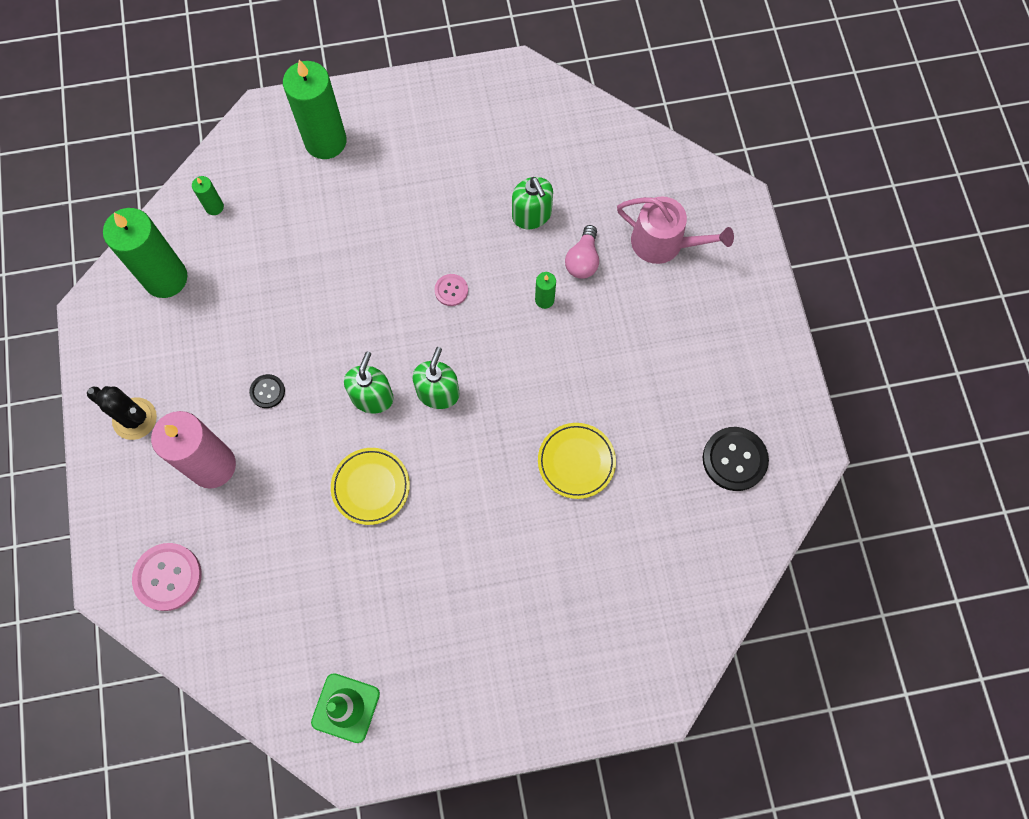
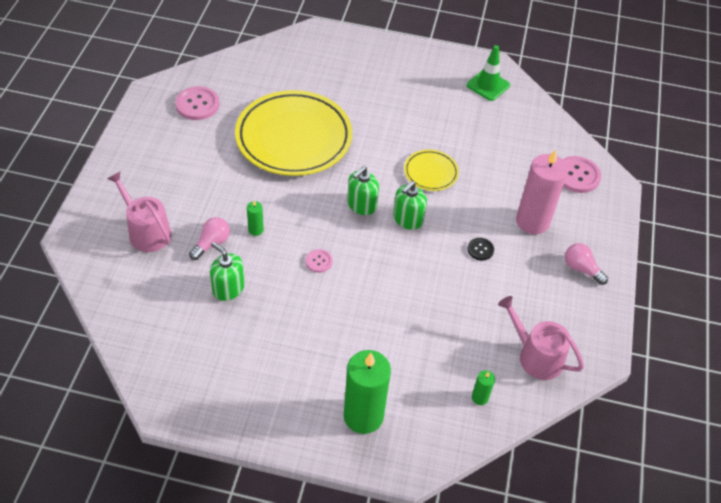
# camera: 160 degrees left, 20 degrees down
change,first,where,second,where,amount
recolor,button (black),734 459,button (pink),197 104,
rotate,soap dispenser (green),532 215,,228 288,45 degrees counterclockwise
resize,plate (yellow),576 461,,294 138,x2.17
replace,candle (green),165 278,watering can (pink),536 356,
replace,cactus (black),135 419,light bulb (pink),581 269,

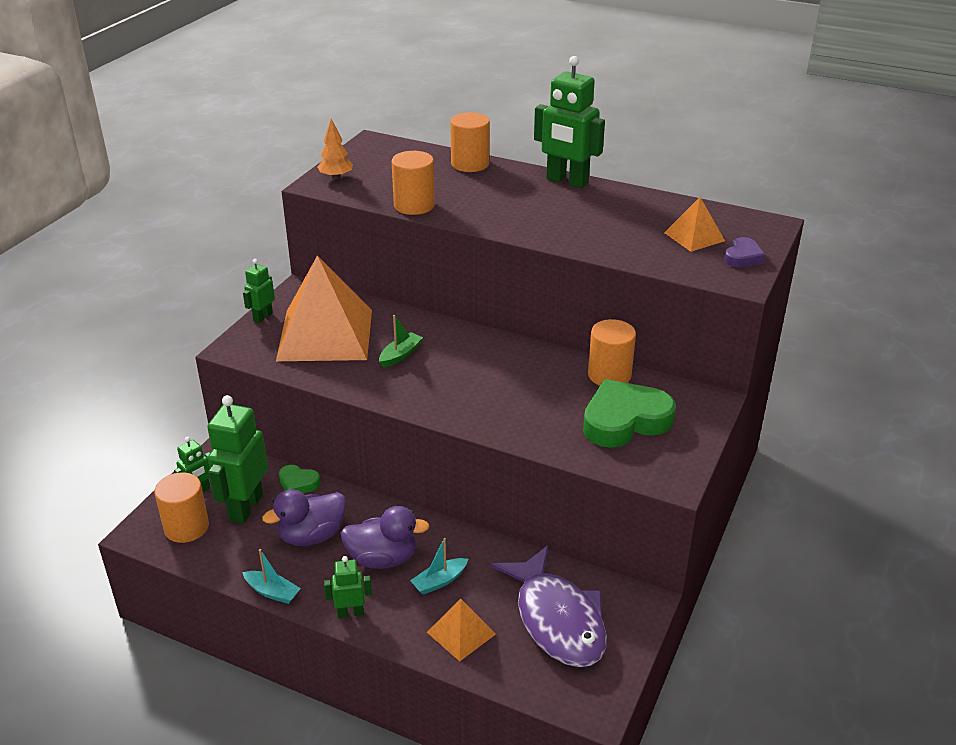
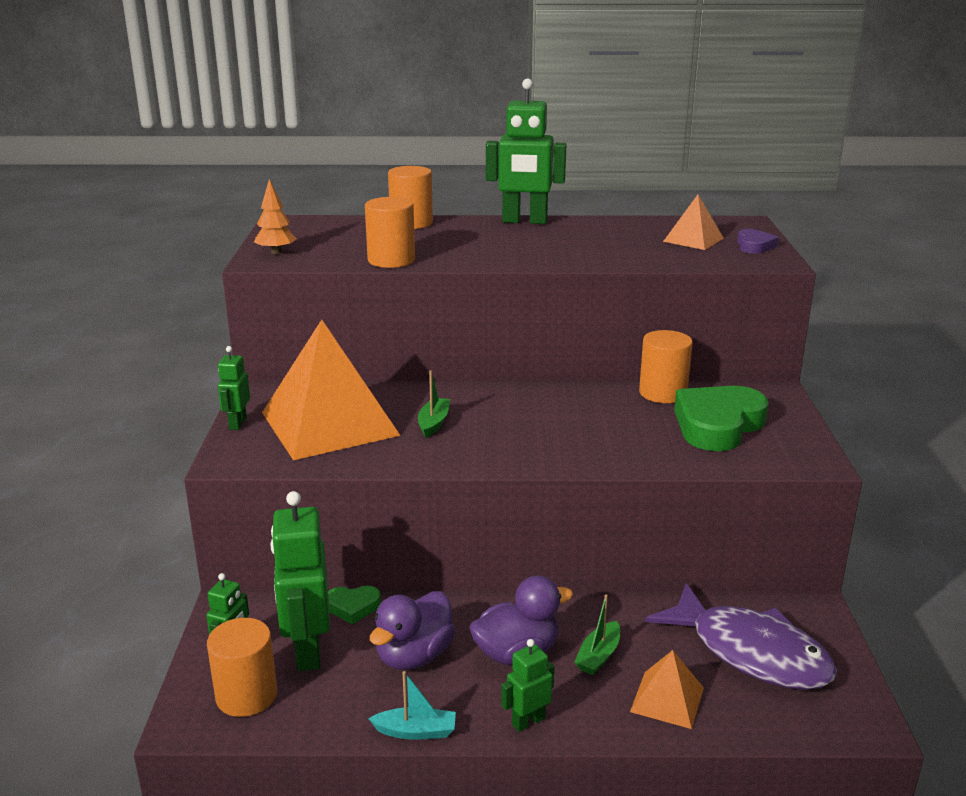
# camera: 25 degrees left, 10 degrees down
change,first,where,second,where,amount
recolor,boat (turquoise),439 581,boat (green),598 656,

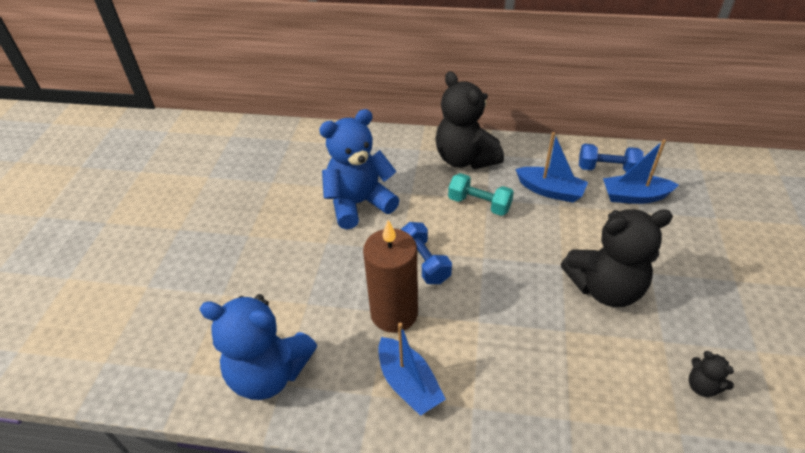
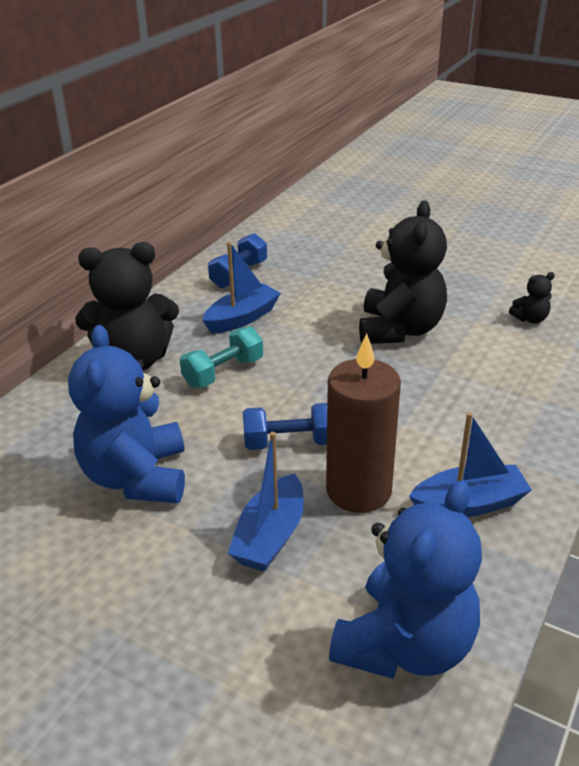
# camera: 70 degrees left, 10 degrees down
change,first,where,second,where,amount
move,boat (blue),634 196,,270 536,

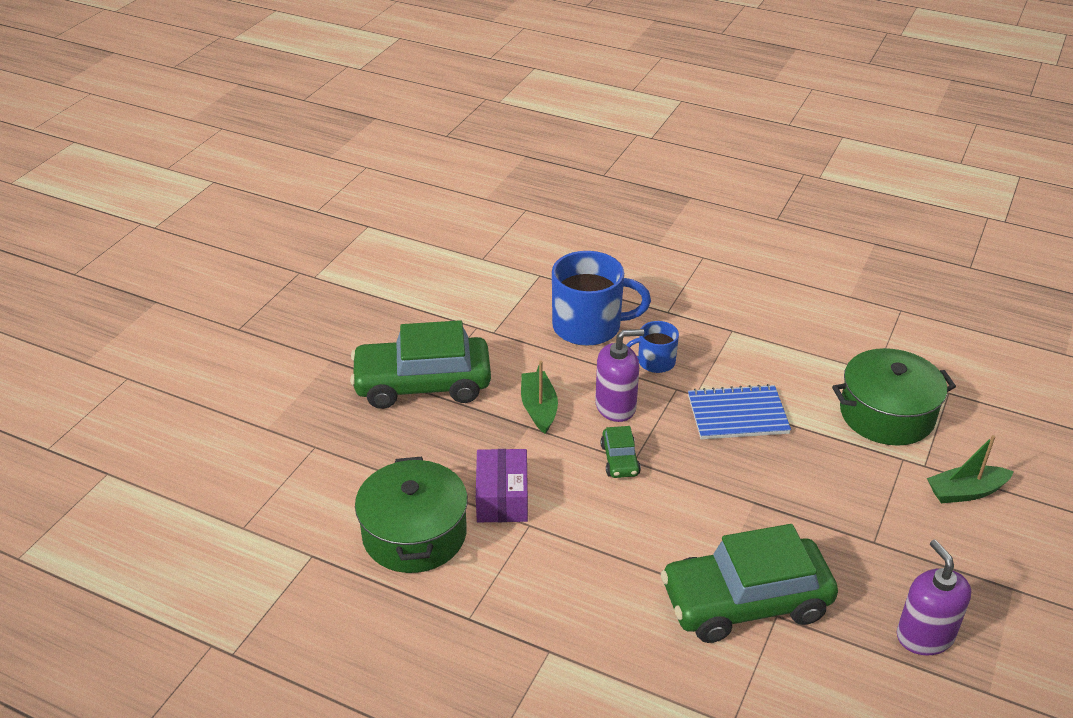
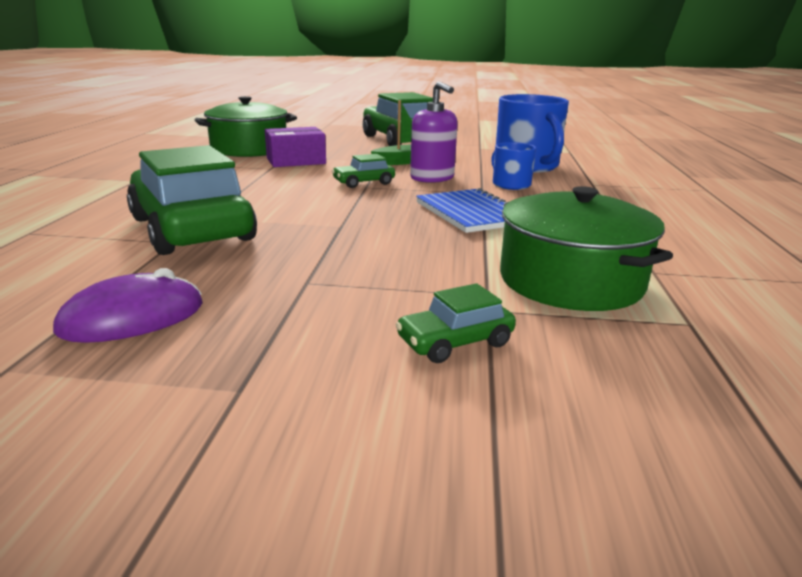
# camera: 70 degrees right, 15 degrees down
change,first,where,second,where,amount
replace,soap dispenser (purple),924 636,mouse (purple),132 317,
replace,boat (green),965 492,car (green),455 342,

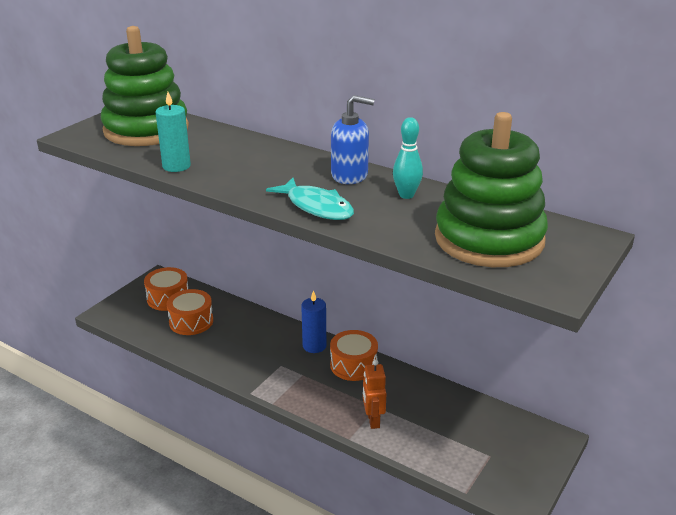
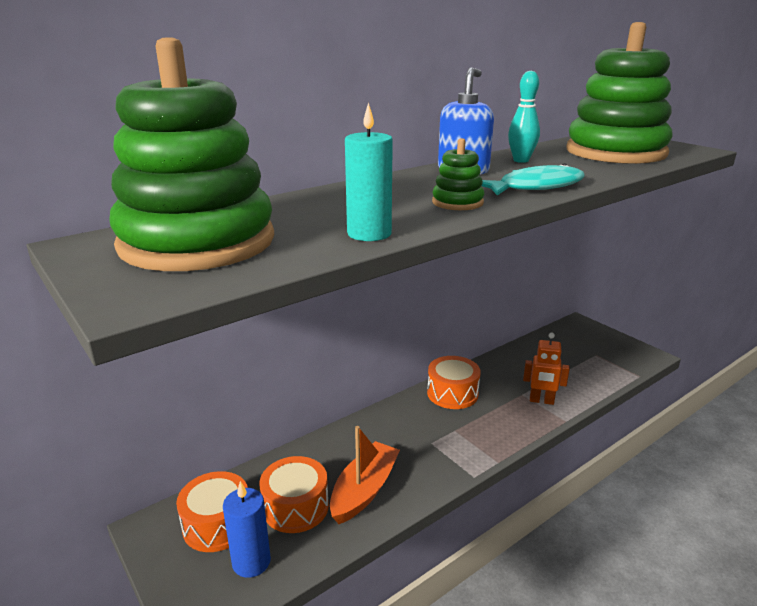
# camera: 70 degrees left, 5 degrees down
change,first,where,second,where,amount
move,candle (blue),314 346,,251 562,
insert,,,boat (orange),364 490,
insert,,,stacking toy (green),457 202,

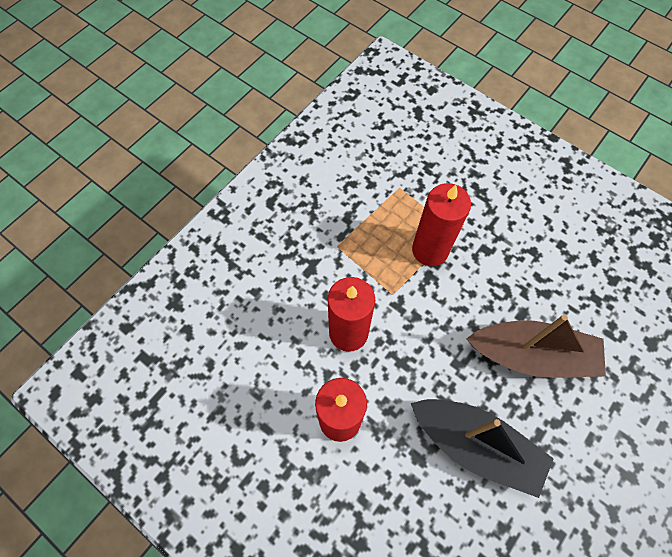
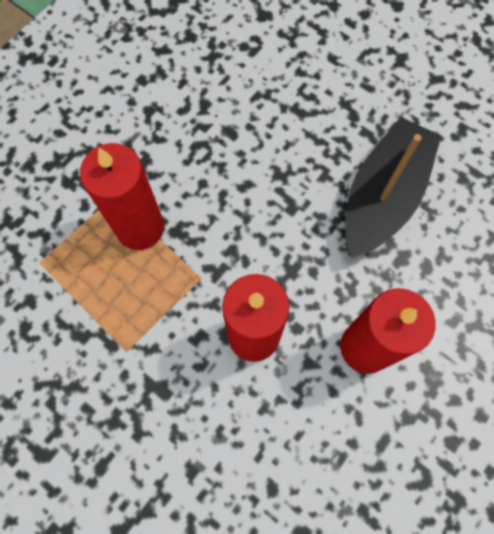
# camera: 90 degrees left, 5 degrees up
change,first,where,second,where,amount
delete,boat (brown),531 355,,,

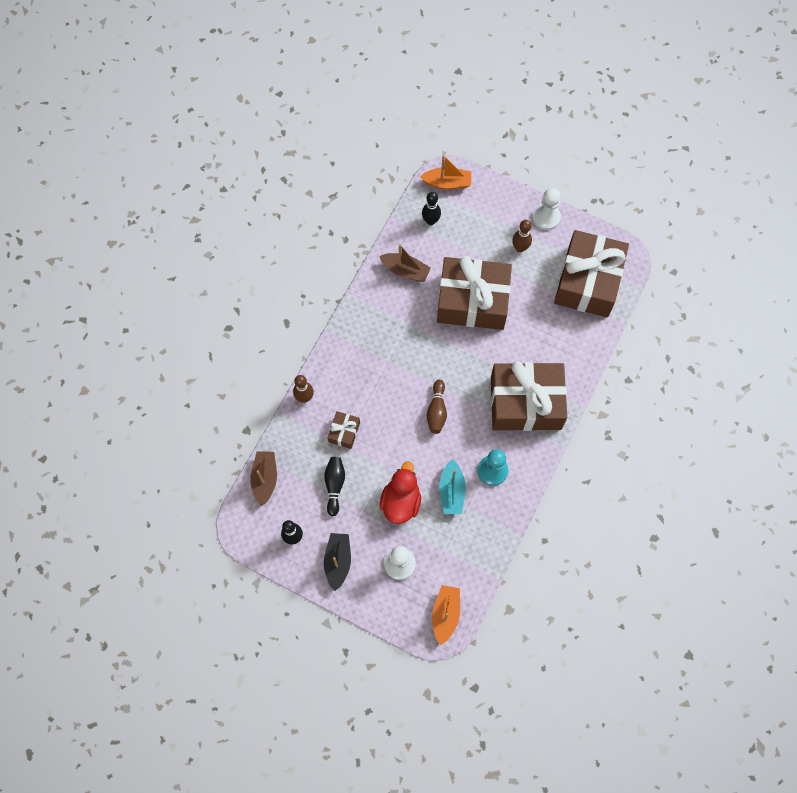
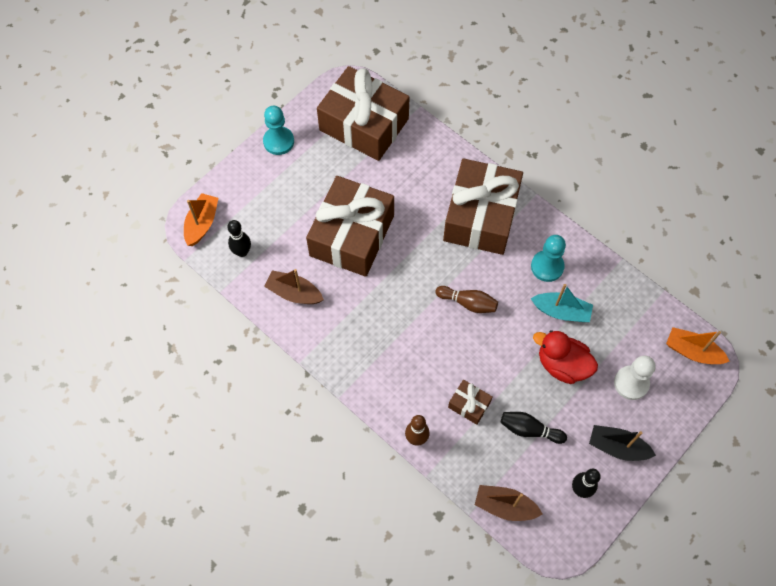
# camera: 75 degrees left, 5 degrees down
change,first,where,second,where,amount
recolor,pawn (white),546 217,pawn (turquoise),278 141,
rotate,boat (brown),405 271,,294 293,105 degrees counterclockwise
delete,bowling pin (brown),520 248,,,

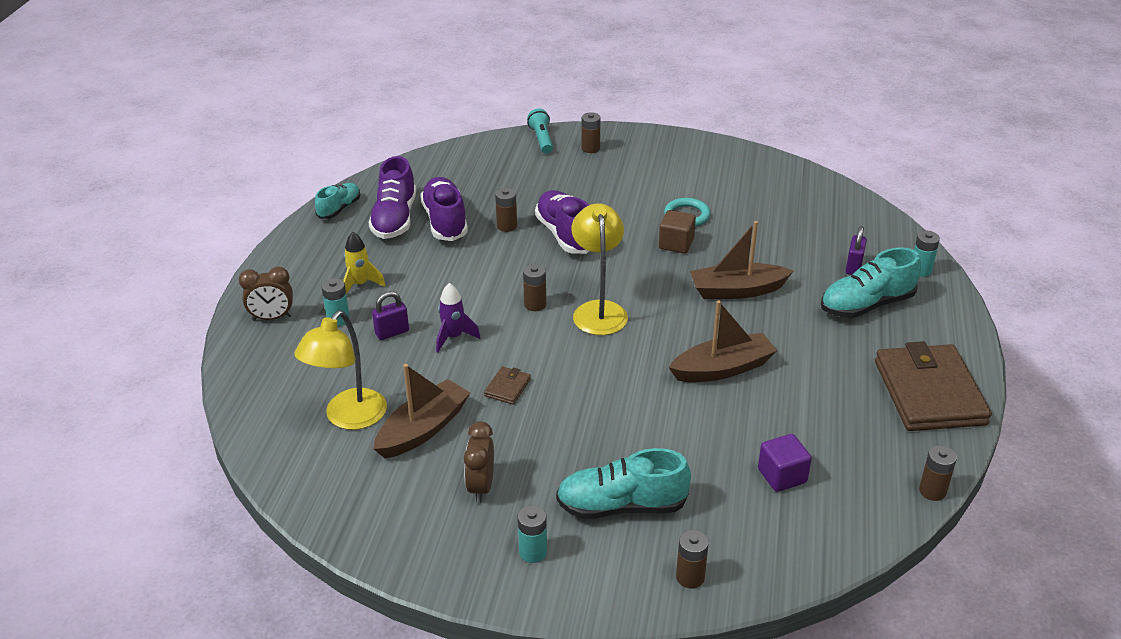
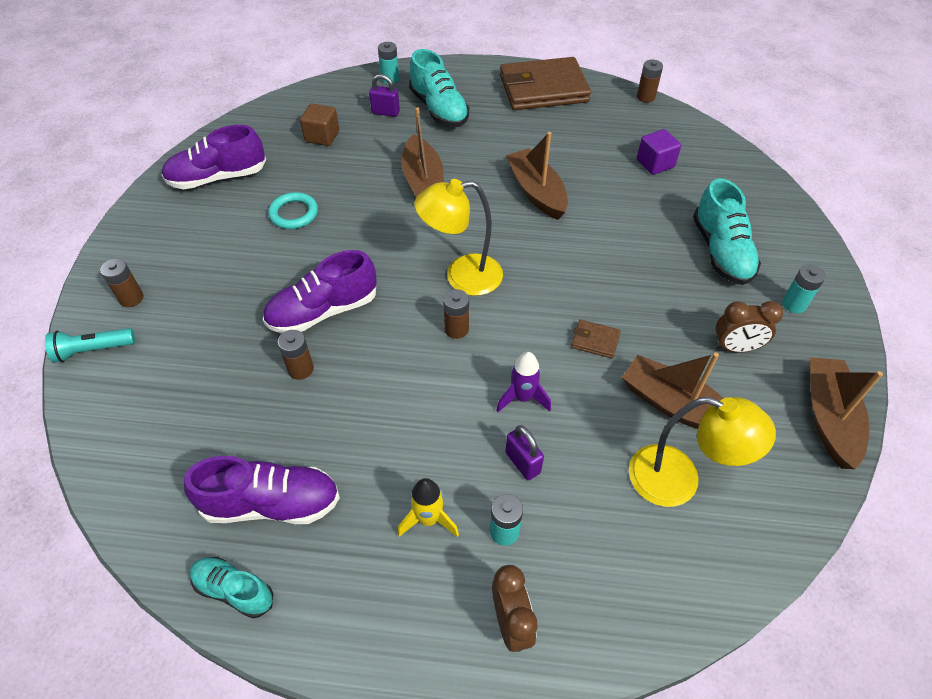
# camera: 95 degrees left, 15 degrees up
change,first,where,second,where,amount
move,shoe (purple),445 221,,218 178,
move,cube (brown),676 244,,322 136,
insert,,,boat (brown),829 418,
delete,battery (brown),690 577,,,

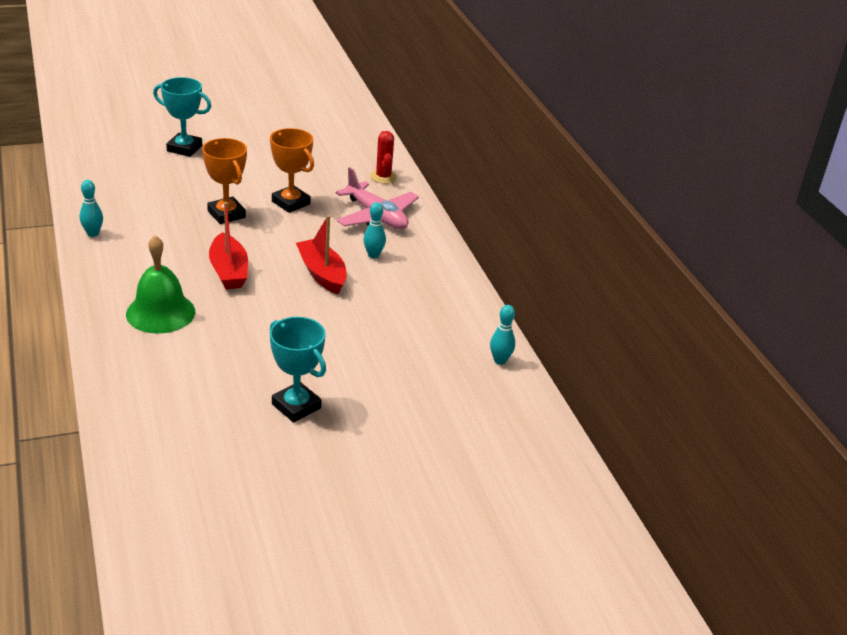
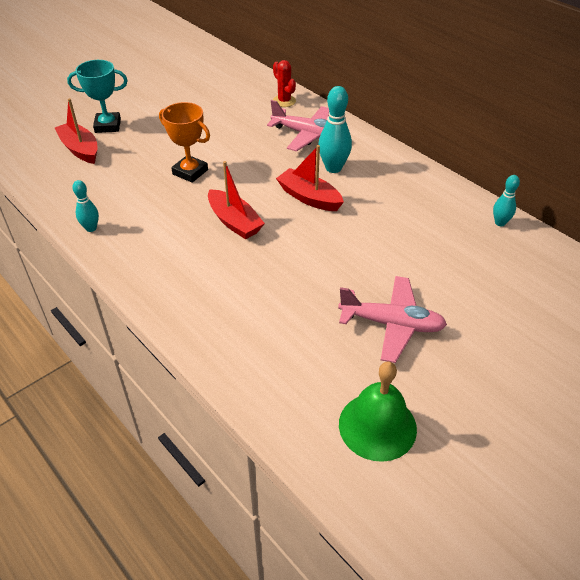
# camera: 20 degrees left, 10 degrees up
change,first,where,second,where,amount
insert,,,boat (red),80 149,
resize,bowling pin (turquoise),373 255,,333 168,x1.69
replace,trophy (turquoise),296 406,plane (pink),391 324,
move,bell (green),160 312,,377 426,
delete,trophy (orange),291 203,,,

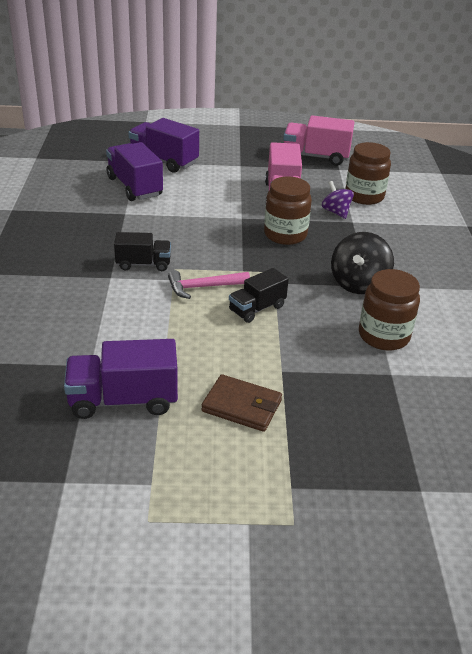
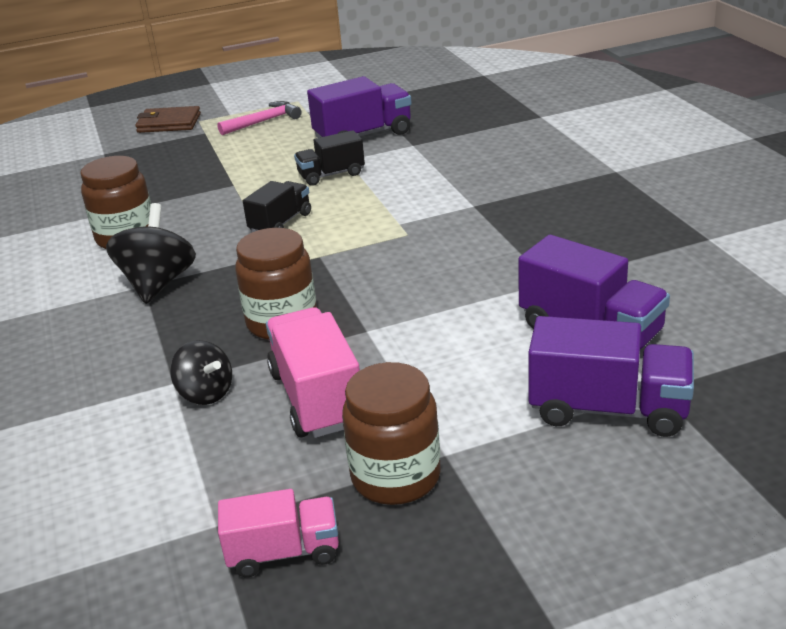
# camera: 165 degrees right, 5 degrees down
change,first,where,second,where,amount
move,wallet (brown),242 406,,169 123,
recolor,spinning top (purple),336 212,spinning top (black),206 393,
move,hammer (pink),203 287,,264 121,
resize,truck (pink),315 157,,284 552,x0.64
move,truck (black),143 264,,331 175,
move,jar (brown),364 196,,396 477,

